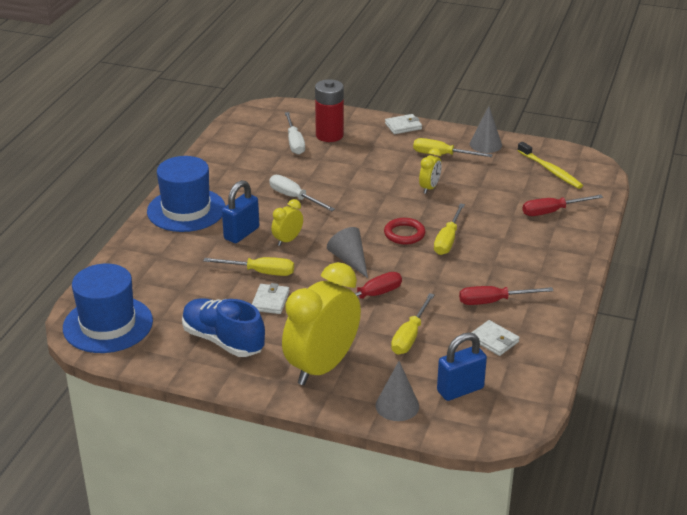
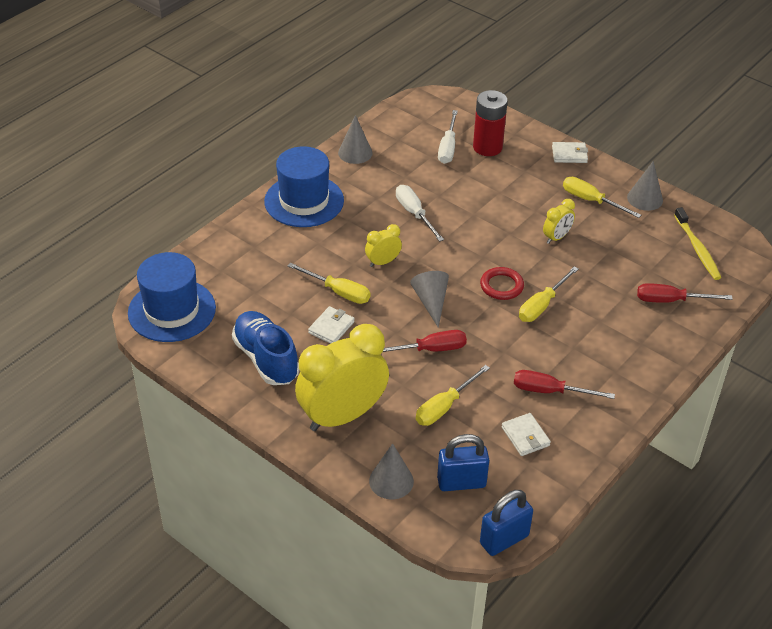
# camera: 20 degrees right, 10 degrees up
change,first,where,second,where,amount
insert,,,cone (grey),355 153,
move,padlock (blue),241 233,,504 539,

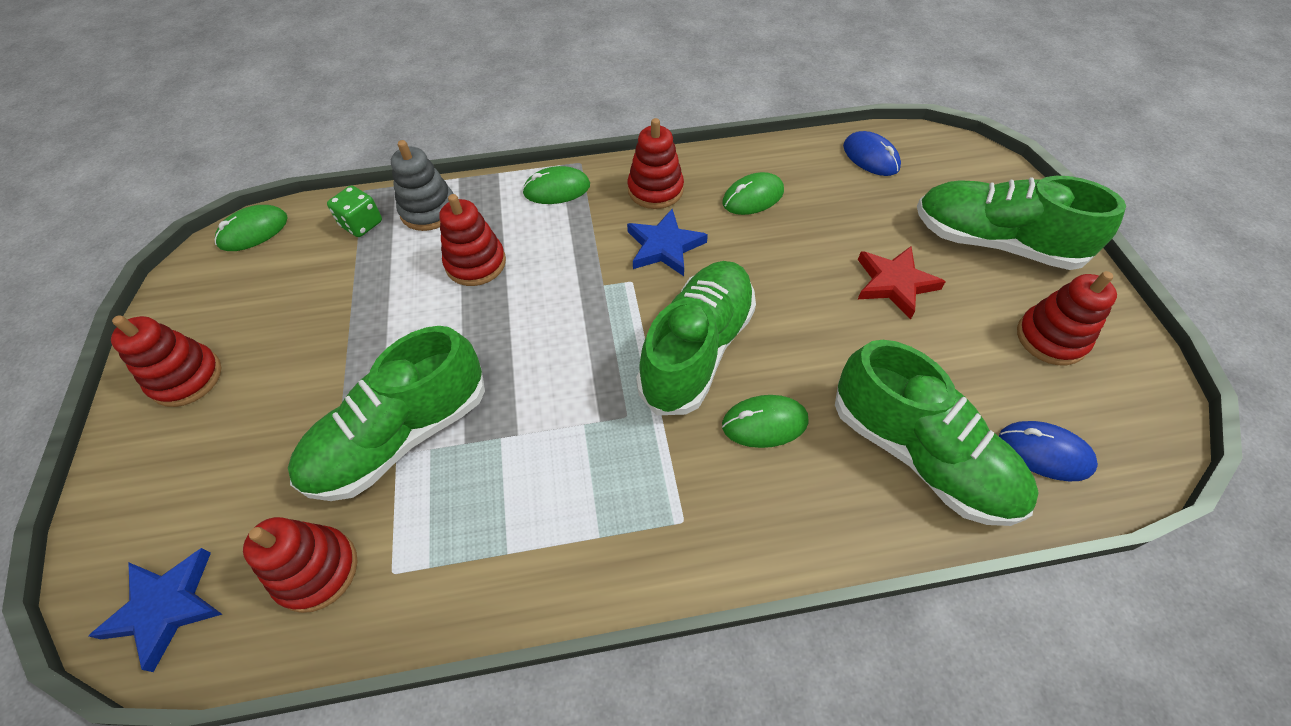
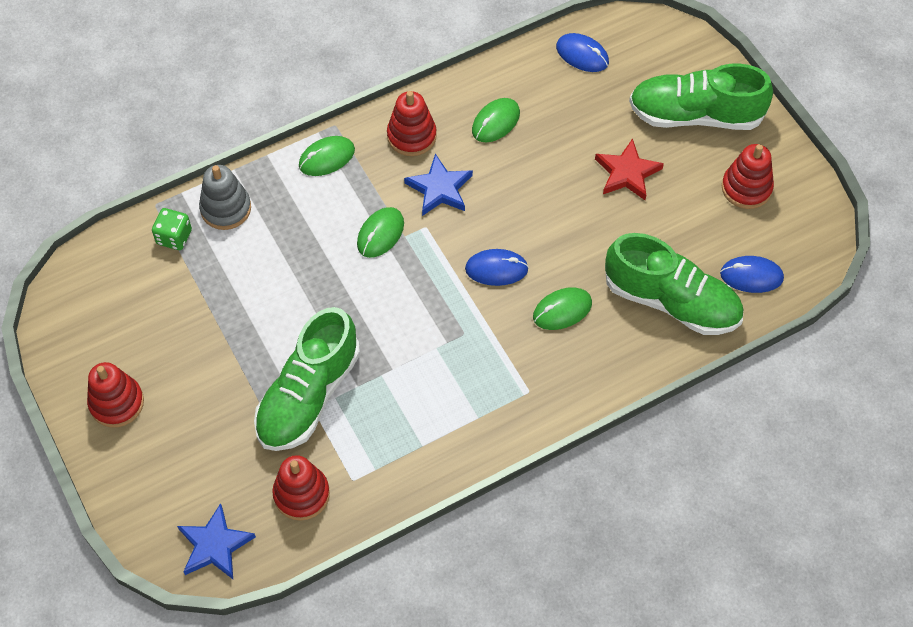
# camera: 20 degrees left, 5 degrees up
change,first,where,second,where,amount
move,mouse (green),253 231,,380 234,
replace,shoe (green),697 349,mouse (blue),496 269,
delete,stacking toy (red),475 263,,,

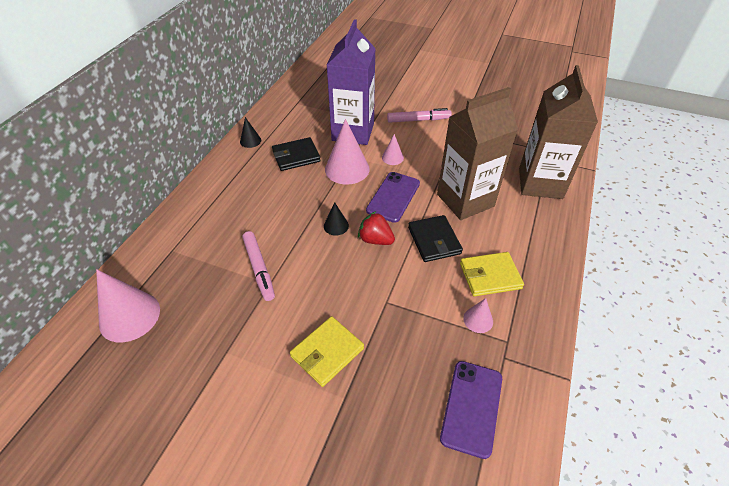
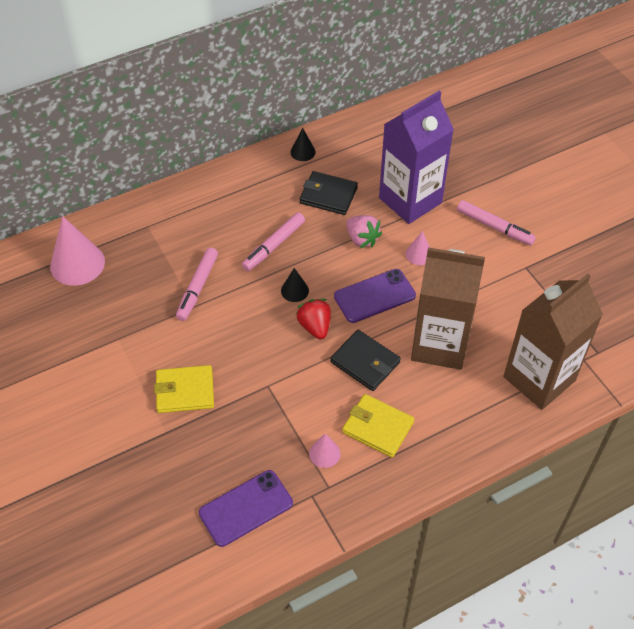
# camera: 40 degrees right, 5 degrees up
change,first,where,second,where,amount
insert,,,marker (pink),274 246,
rotate,wallet (black),434 240,,365 362,75 degrees counterclockwise
replace,cone (pink),347 169,strawberry (pink),362 239,

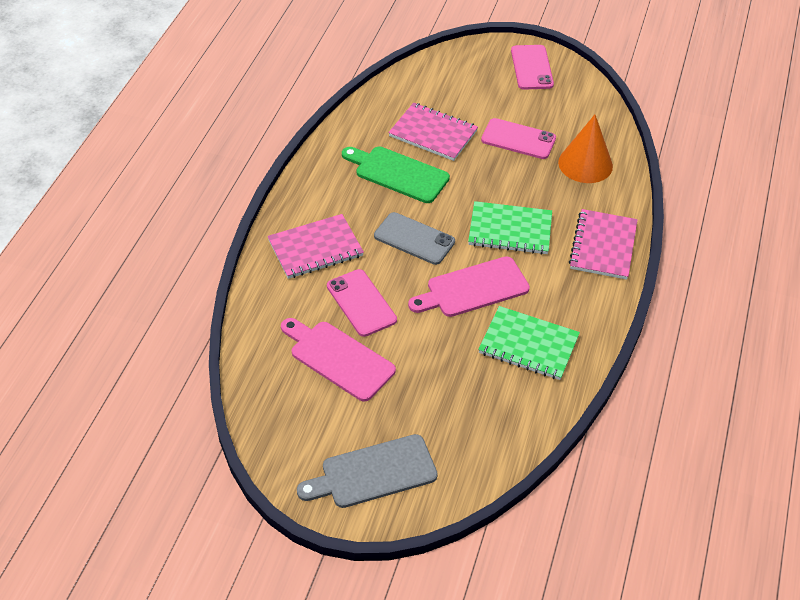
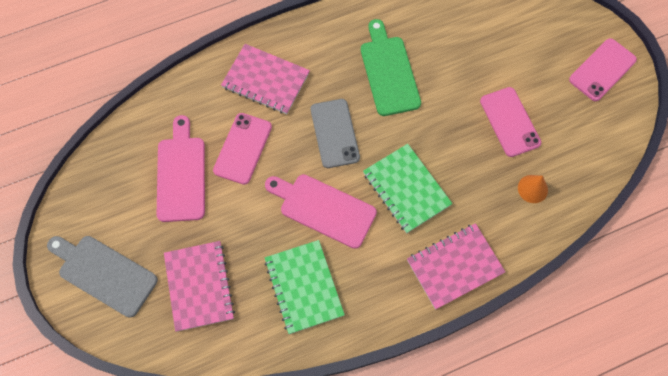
# camera: 50 degrees right, 20 degrees up
change,first,where,second,where,amount
move,notebook (pink),433 133,,199 286,
resize,cone (orange),585 164,,532 189,x0.54

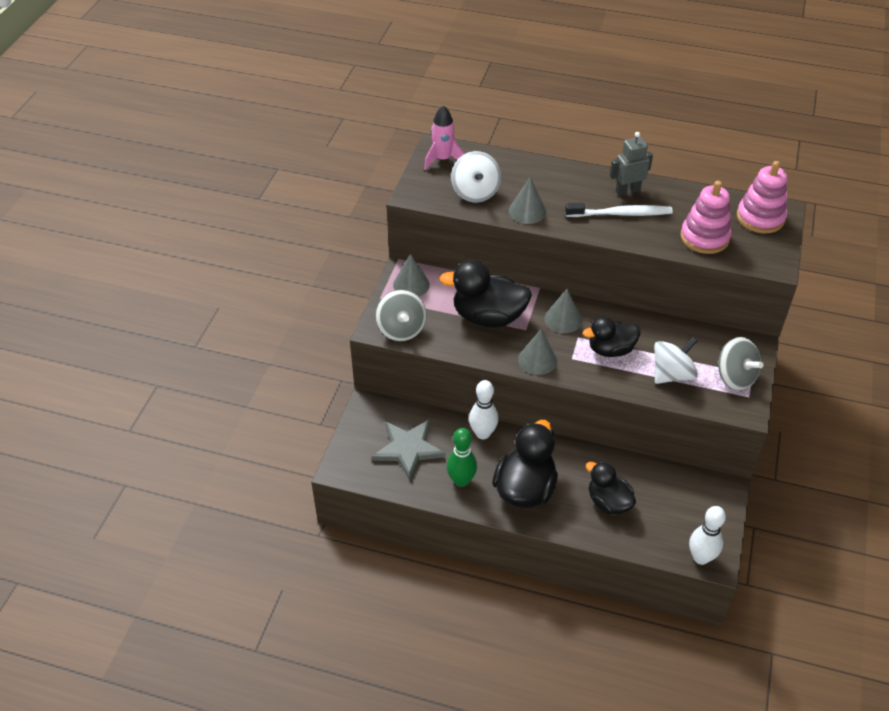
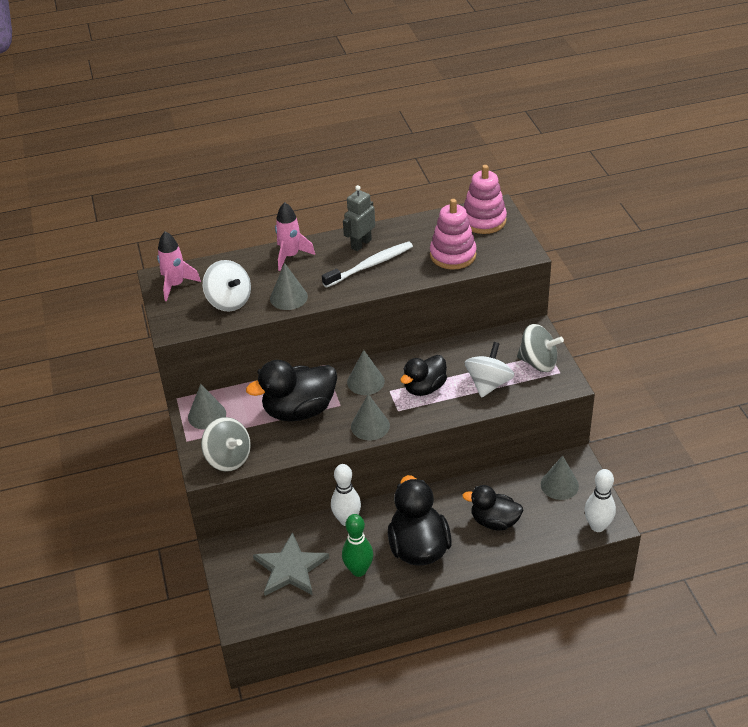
# camera: 30 degrees left, 5 degrees down
change,first,where,second,where,amount
insert,,,rocket (pink),290 256,
insert,,,cone (grey),559 485,

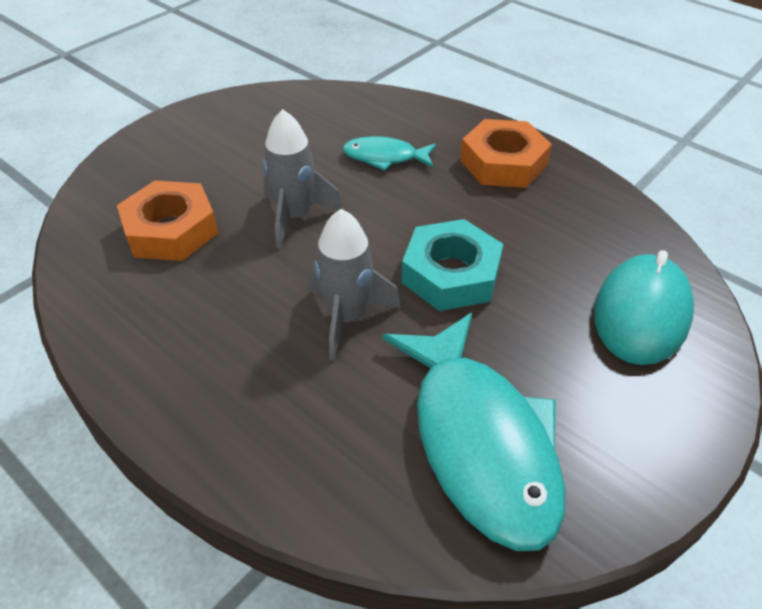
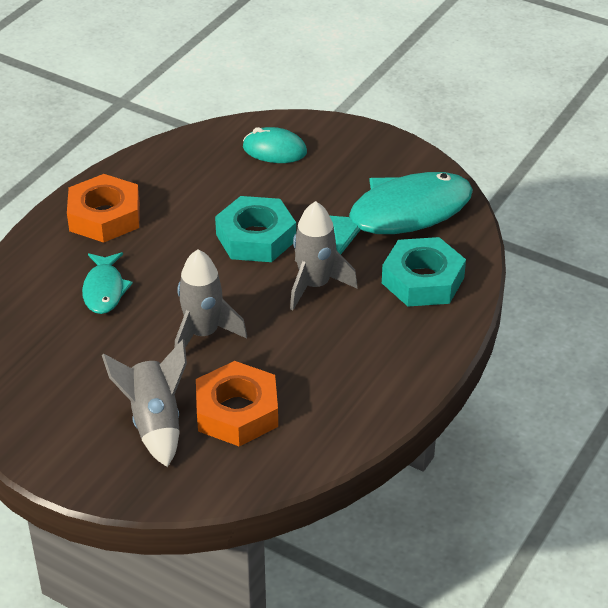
# camera: 100 degrees left, 5 degrees down
change,first,where,second,where,amount
insert,,,rocket (grey),155 423,
resize,mouse (turquoise),641 313,,274 150,x0.67
insert,,,nut (turquoise),422 280,

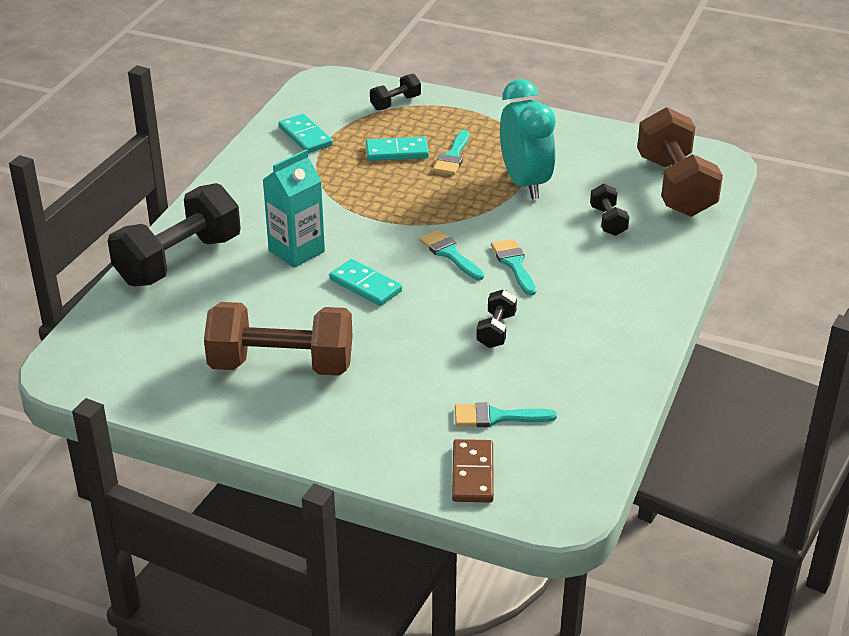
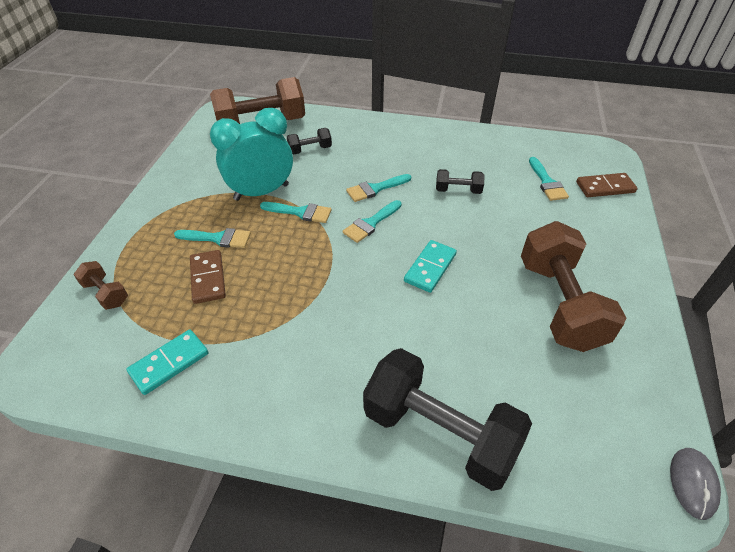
# camera: 100 degrees left, 10 degrees up
change,first,where,second,where,amount
recolor,dumbbell (black),395 103,dumbbell (brown),106 293,
recolor,domino (turquoise),397 152,domino (brown),208 278,
insert,,,brush (turquoise),301 212,
insert,,,mouse (grey),692 483,
delete,carton (turquoise),296 251,,,

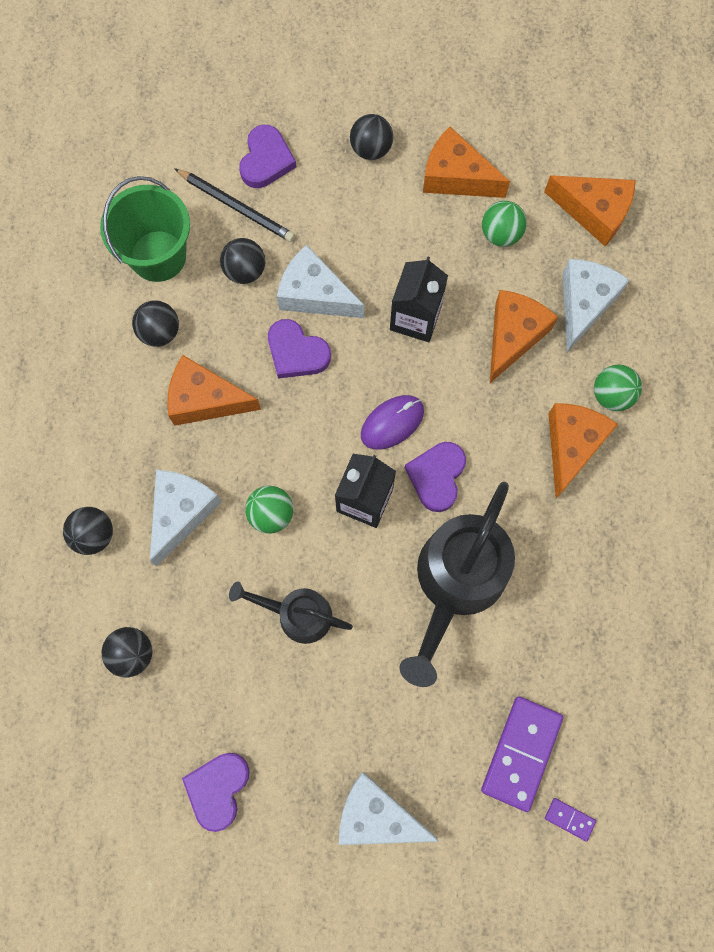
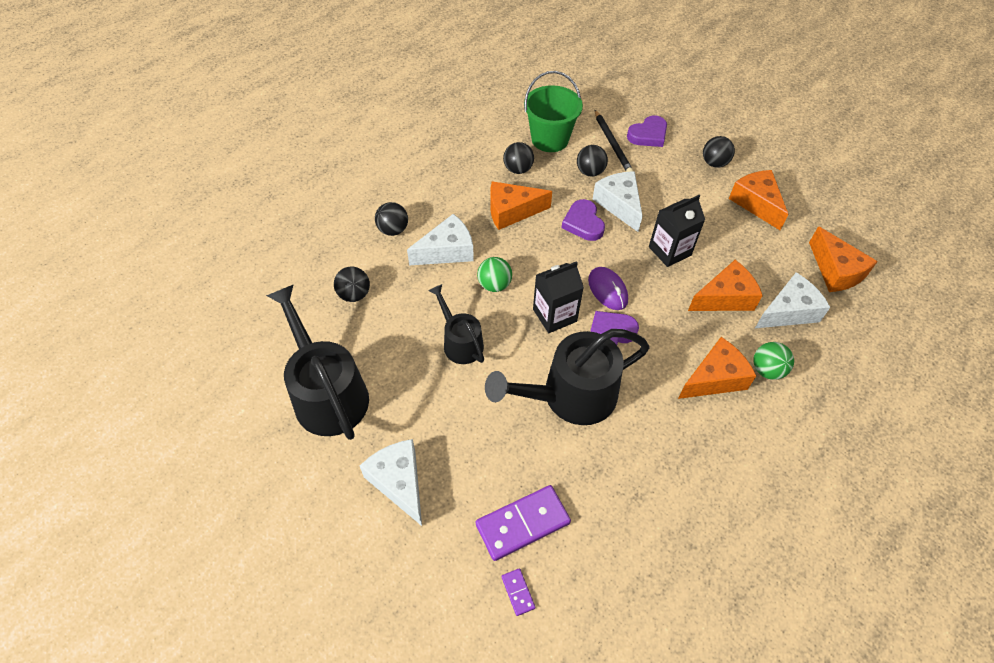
# camera: 40 degrees right, 20 degrees down
change,first,where,second,where,amount
replace,heart (purple),218 789,watering can (black),327 393,
rotate,cheese (orange),205 400,,512 211,60 degrees counterclockwise
rotate,mouse (purple),392 423,,607 290,60 degrees clockwise
delete,ball (green),501 234,,,

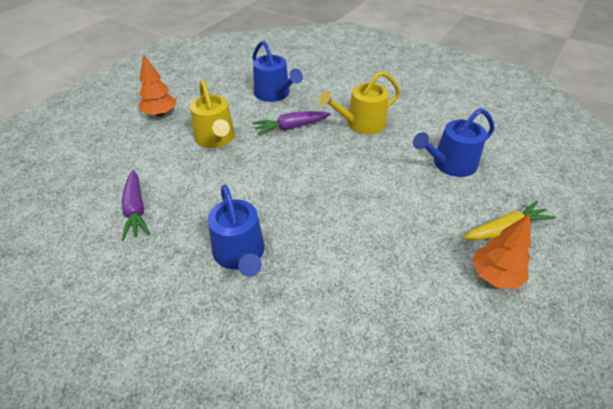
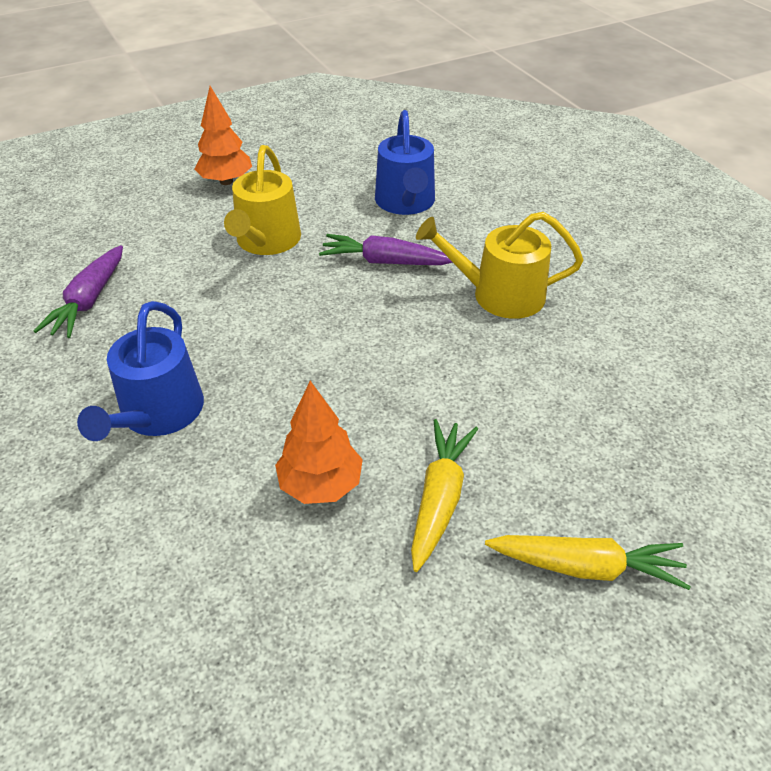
# camera: 30 degrees right, 0 degrees up
change,first,where,second,where,amount
move,tree (orange),495 276,,320 485,
insert,,,carrot (yellow),439 498,
delete,watering can (blue),450 164,,,

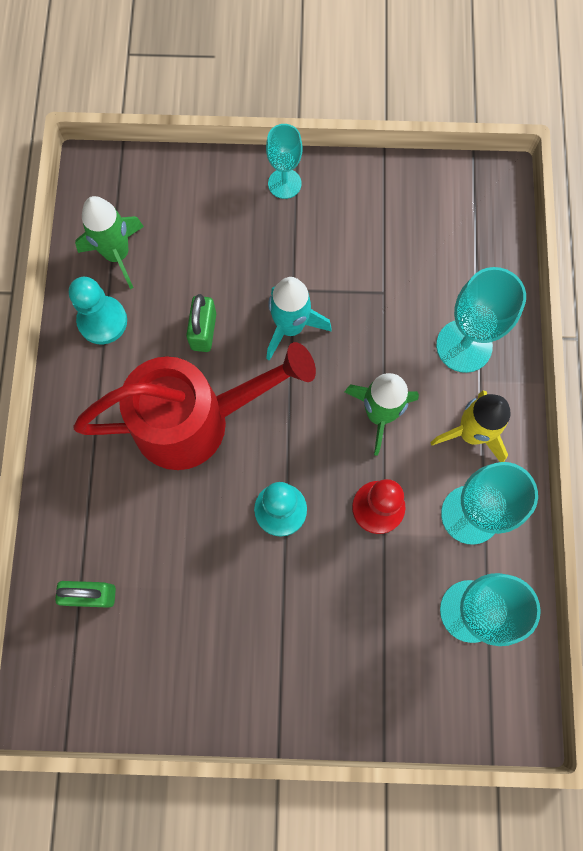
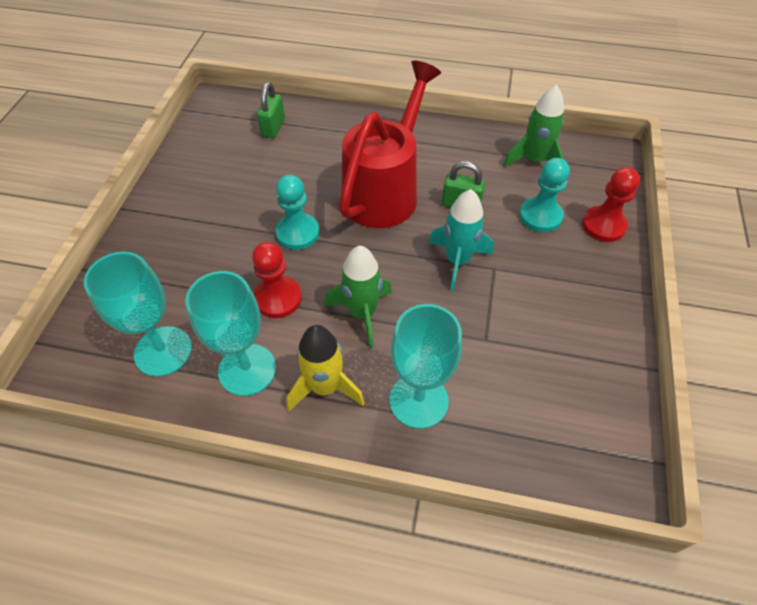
# camera: 100 degrees right, 20 degrees down
change,first,where,second,where,amount
rotate,watering can (red),195 420,,385 191,150 degrees counterclockwise
move,pawn (turquoise),102 321,,540 216,
insert,,,pawn (red),603 225,
delete,goblet (turquoise),284 183,,,

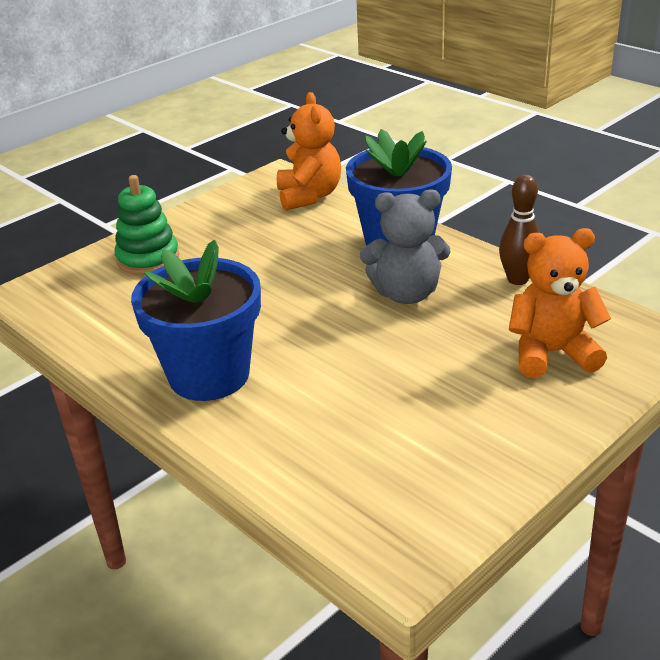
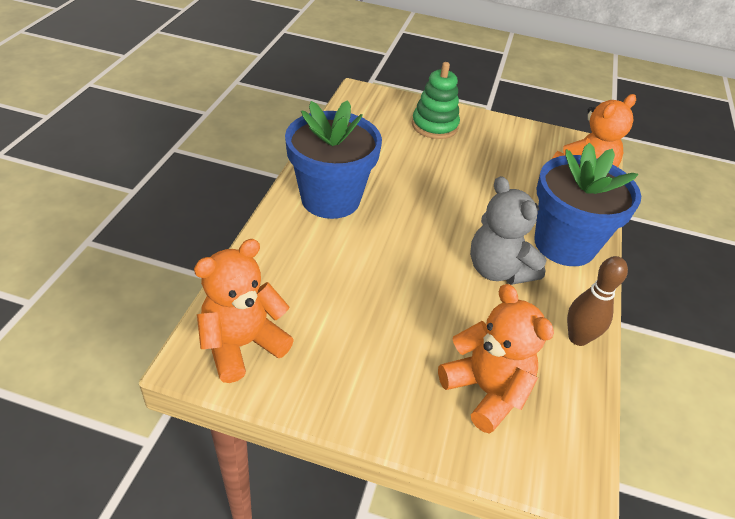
# camera: 55 degrees right, 10 degrees up
change,first,where,second,where,amount
insert,,,teddy bear (orange),242 345,

